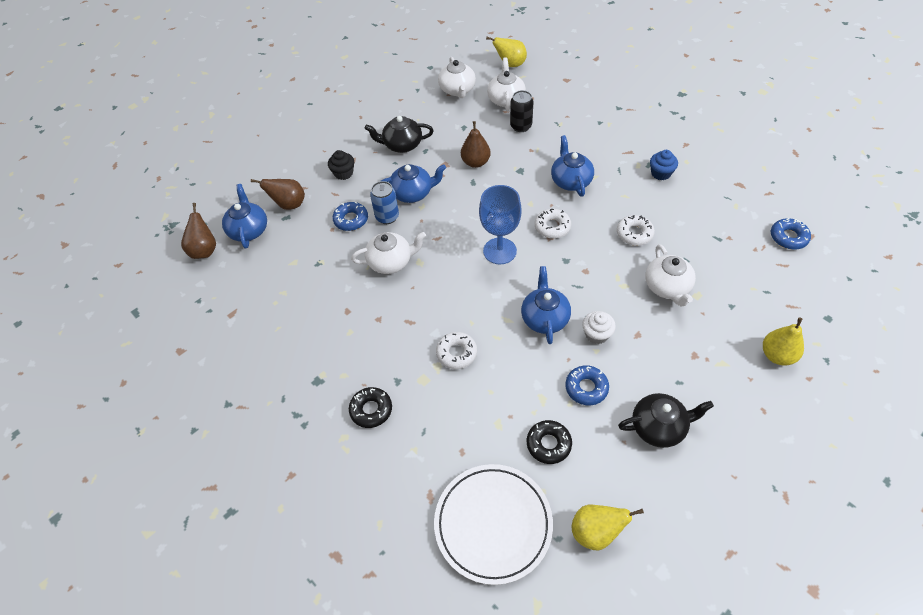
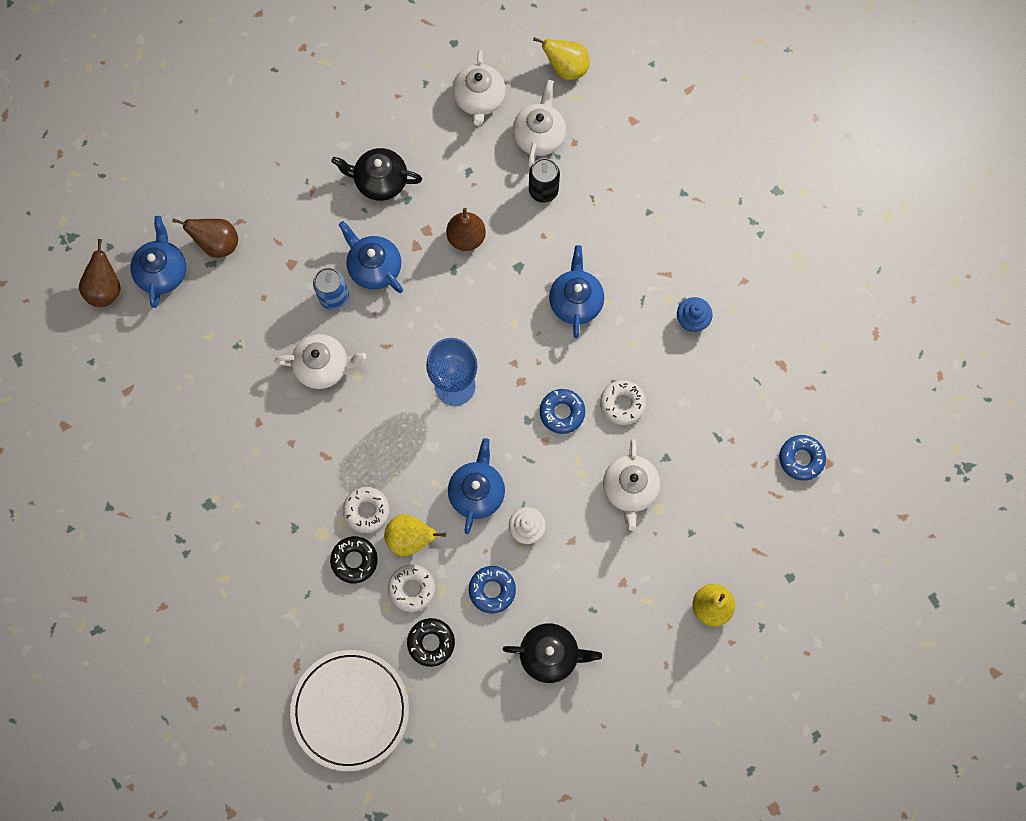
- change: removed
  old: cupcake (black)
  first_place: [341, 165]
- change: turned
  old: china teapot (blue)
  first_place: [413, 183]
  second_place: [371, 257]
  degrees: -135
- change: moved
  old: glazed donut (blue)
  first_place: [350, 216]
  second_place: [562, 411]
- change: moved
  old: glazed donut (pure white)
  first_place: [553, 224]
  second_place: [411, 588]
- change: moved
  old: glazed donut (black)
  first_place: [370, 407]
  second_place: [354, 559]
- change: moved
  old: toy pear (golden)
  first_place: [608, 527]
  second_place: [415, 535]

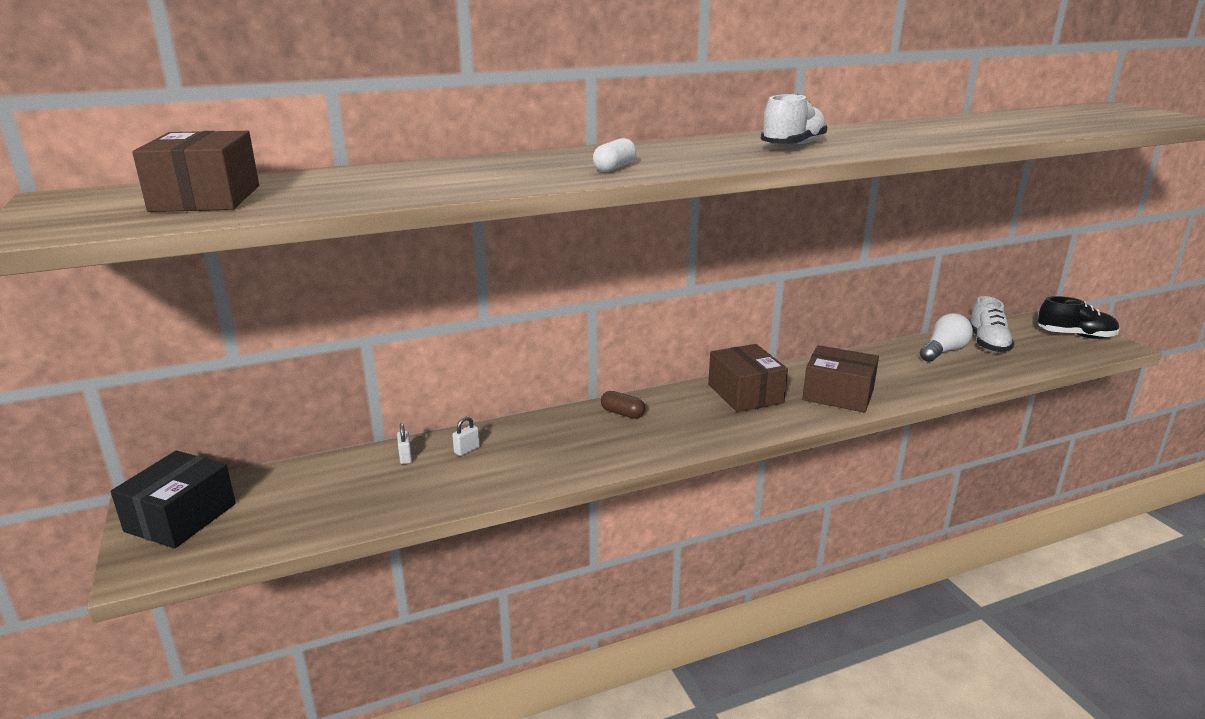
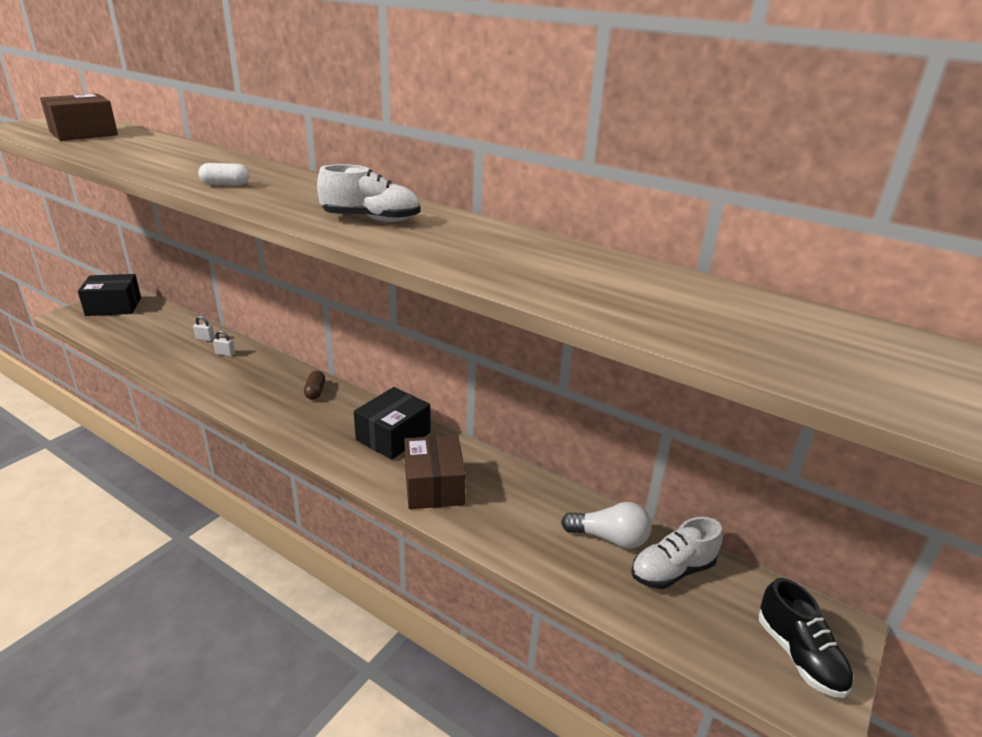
- change: recoloured
  old: package (russet)
  new: package (black)
  first_place: [748, 378]
  second_place: [392, 423]
- change: turned
  old: padlock (pure white)
  first_place: [404, 443]
  second_place: [204, 328]
  degrees: 60

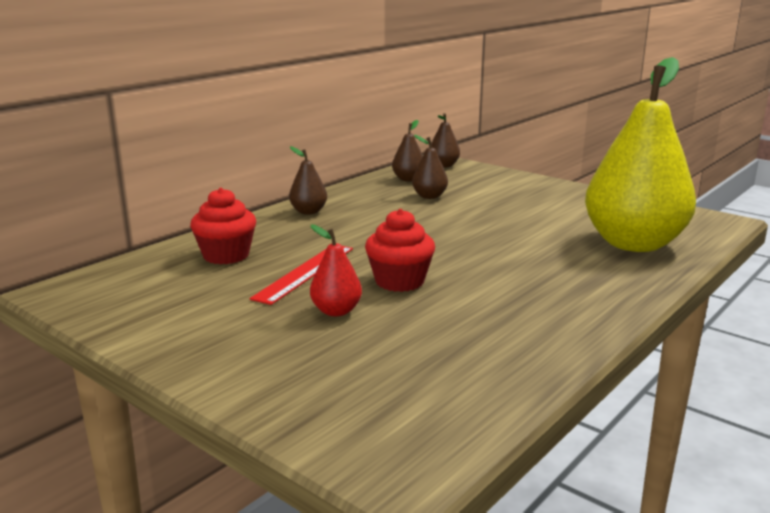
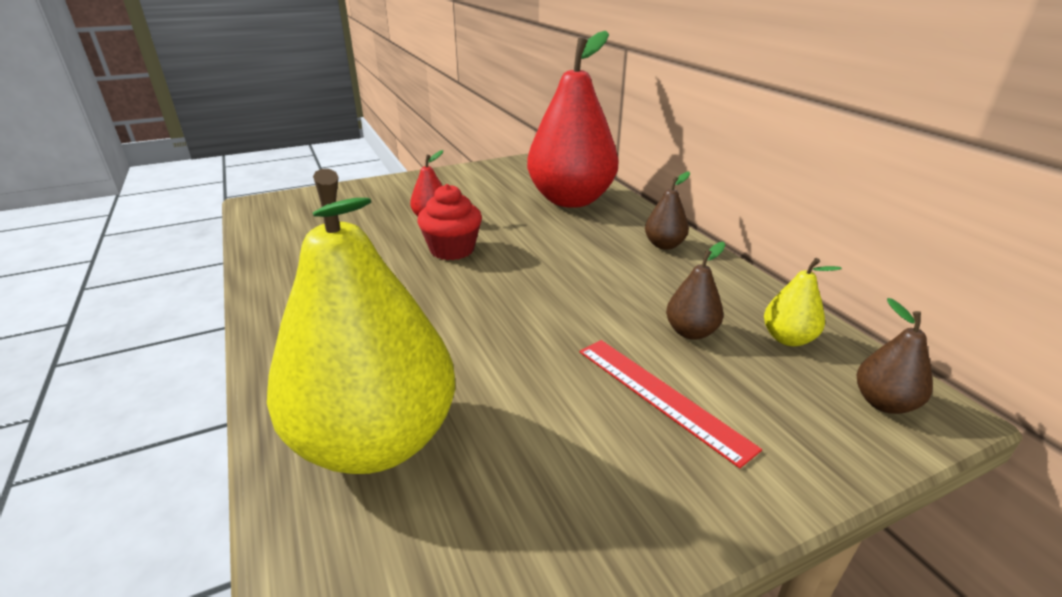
- change: recoloured
  old: toy pear (russet)
  new: toy pear (golden)
  first_place: [407, 150]
  second_place: [803, 302]
- change: replaced
  old: cupcake (scarlet)
  new: toy pear (scarlet)
  first_place: [223, 226]
  second_place: [573, 119]
- change: moved
  old: measuring stick (scarlet)
  first_place: [301, 275]
  second_place: [671, 404]

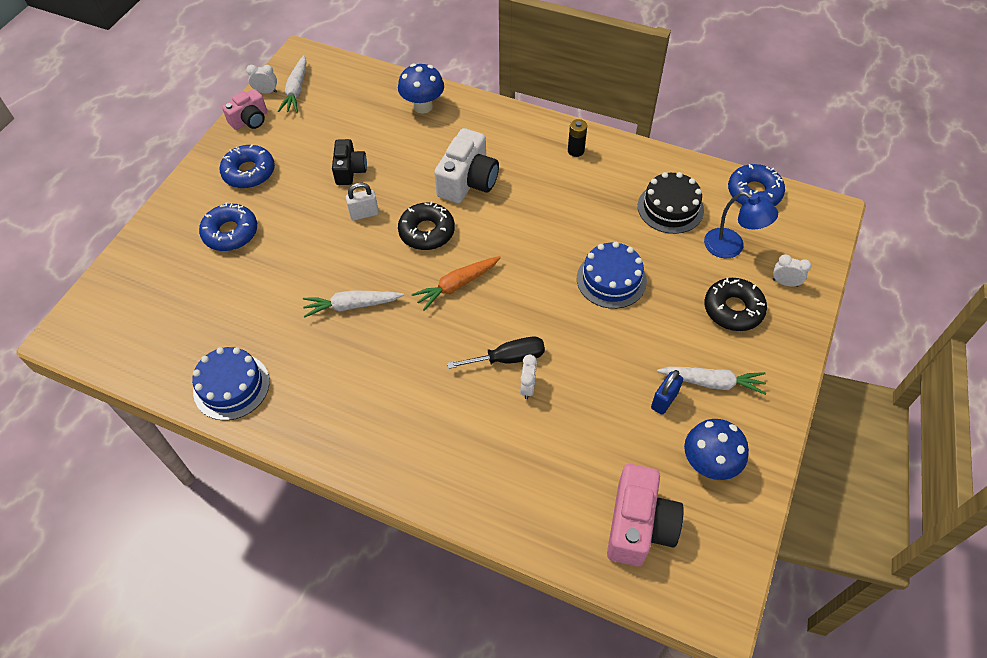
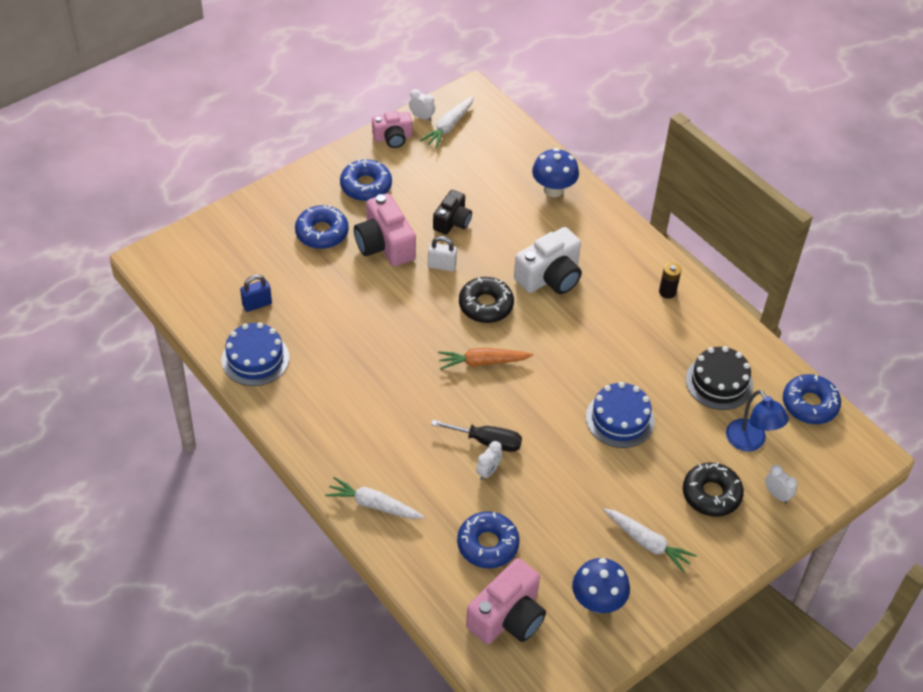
- change: moved
  old: toy carrot (pure white)
  first_place: [353, 304]
  second_place: [375, 498]
- change: moved
  old: padlock (blue)
  first_place: [667, 392]
  second_place: [256, 293]
- change: added
  new: compact camera (rosy)
  second_place: [385, 229]
- change: added
  new: glazed donut (blue)
  second_place: [488, 539]

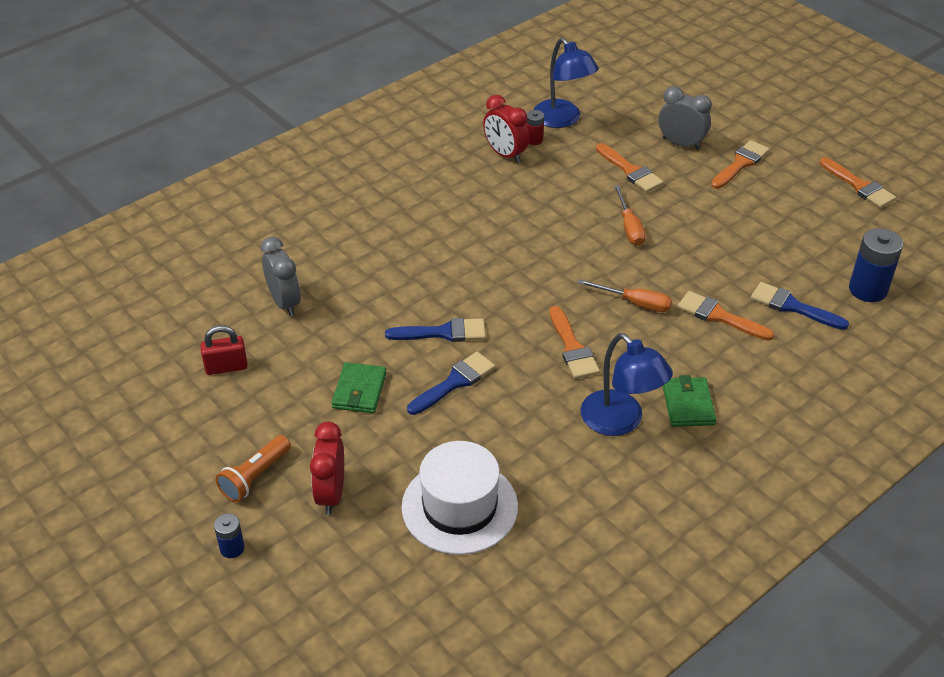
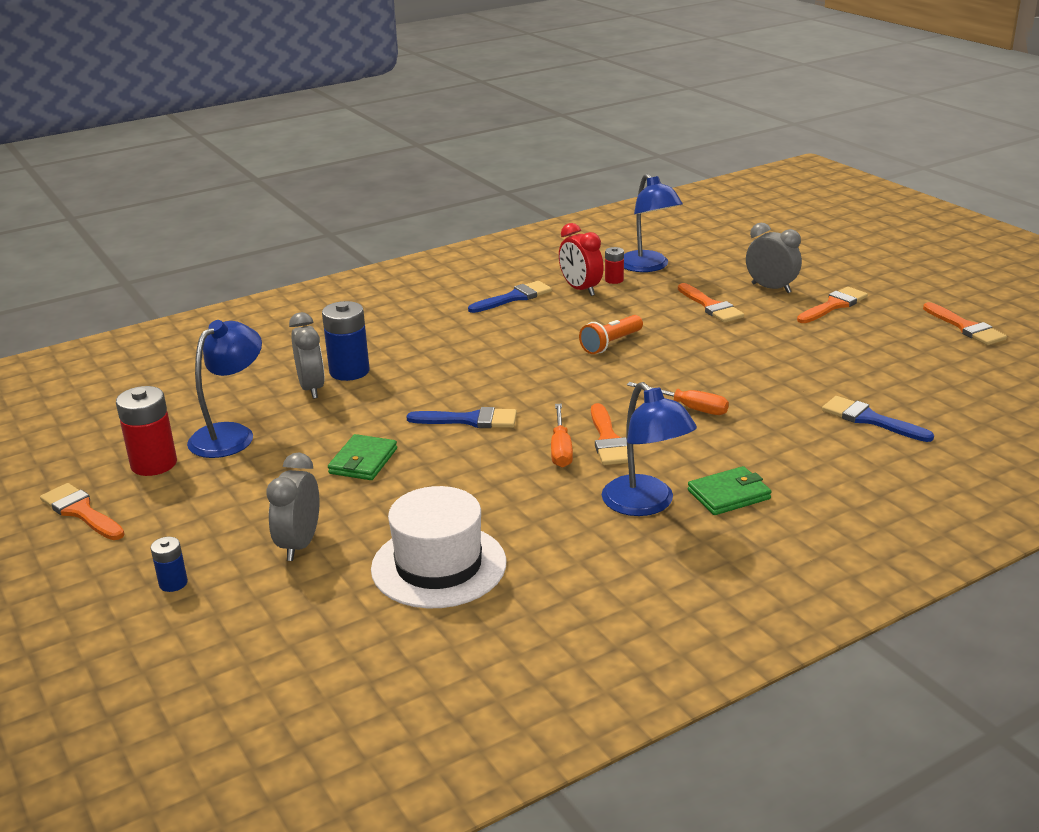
- change: moved
  old: screwdriver (bright orange)
  first_place: [630, 215]
  second_place: [562, 436]
- change: moved
  old: power cell (blue)
  first_place: [876, 265]
  second_place: [346, 341]
- change: moved
  old: brush (bright orange)
  first_place: [725, 316]
  second_place: [82, 511]
- change: replaced
  old: padlock (scarlet)
  new: desk lamp (blue)
  first_place: [224, 350]
  second_place: [224, 389]
- change: moved
  old: brush (blue)
  first_place: [451, 383]
  second_place: [510, 297]
- change: turned
  old: billfold (green)
  first_place: [689, 401]
  second_place: [730, 490]
  degrees: 60
- change: recoloured
  old: bedside clock (scarlet)
  new: bedside clock (gray)
  first_place: [327, 468]
  second_place: [293, 507]
- change: moved
  old: flashlight (bright orange)
  first_place: [253, 468]
  second_place: [611, 334]
- change: added
  new: power cell (scarlet)
  second_place: [146, 431]

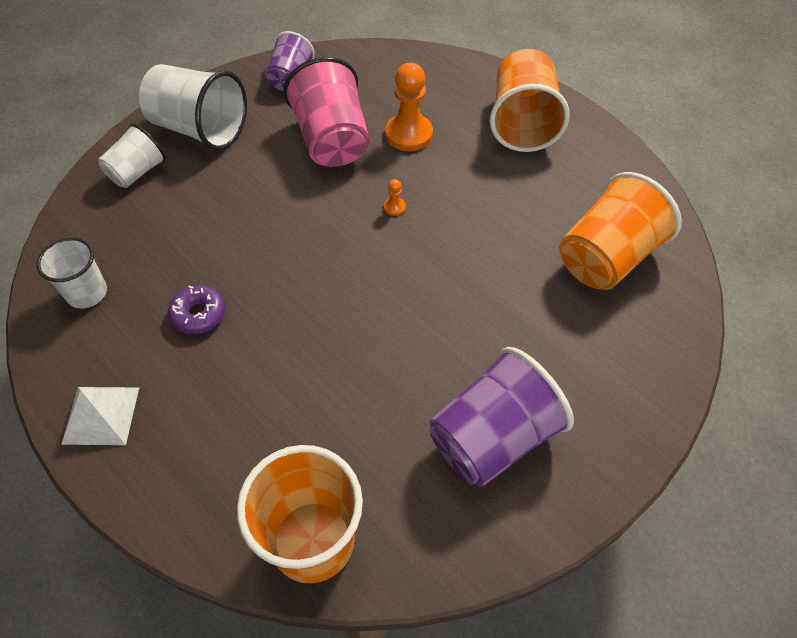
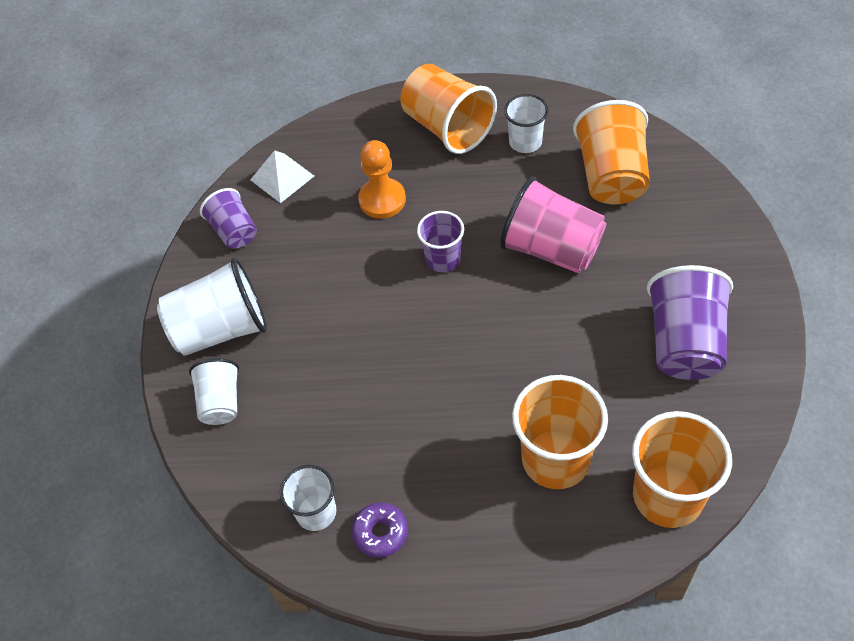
- change: moved
  old: cup (rosy)
  first_place: [326, 112]
  second_place: [553, 225]
- change: replaced
  old: game pawn (bright orange)
  new: cup (royal purple)
  first_place: [395, 197]
  second_place: [440, 241]
- change: moved
  old: glazed donut (royal purple)
  first_place: [196, 309]
  second_place: [379, 530]
- change: moved
  old: solid pyramid (pure white)
  first_place: [100, 416]
  second_place: [282, 176]
- change: added
  new: cup (pure white)
  second_place: [526, 123]
- change: added
  new: cup (bright orange)
  second_place: [560, 432]

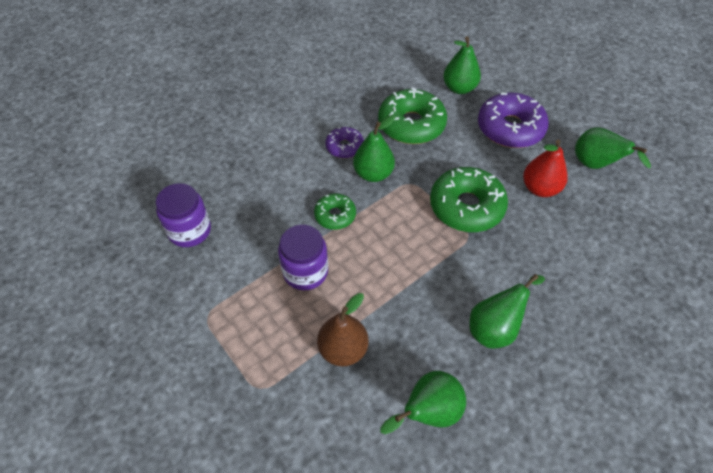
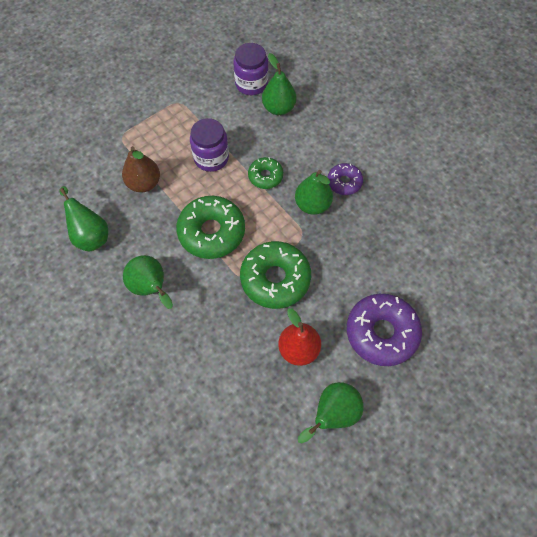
- change: moved
  old: toy pear (green)
  first_place: [462, 65]
  second_place: [279, 84]
- change: moved
  old: glazed donut (green)
  first_place: [412, 115]
  second_place: [210, 227]

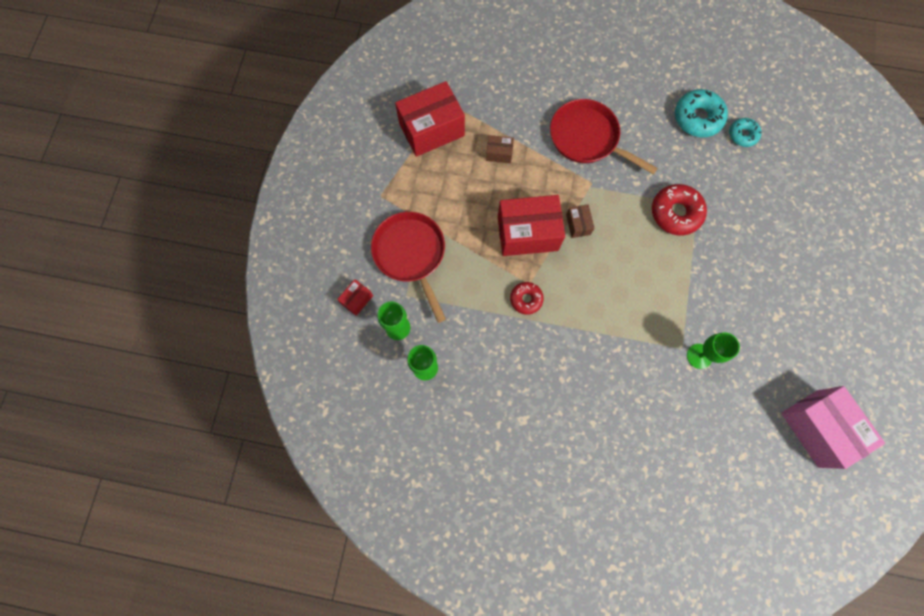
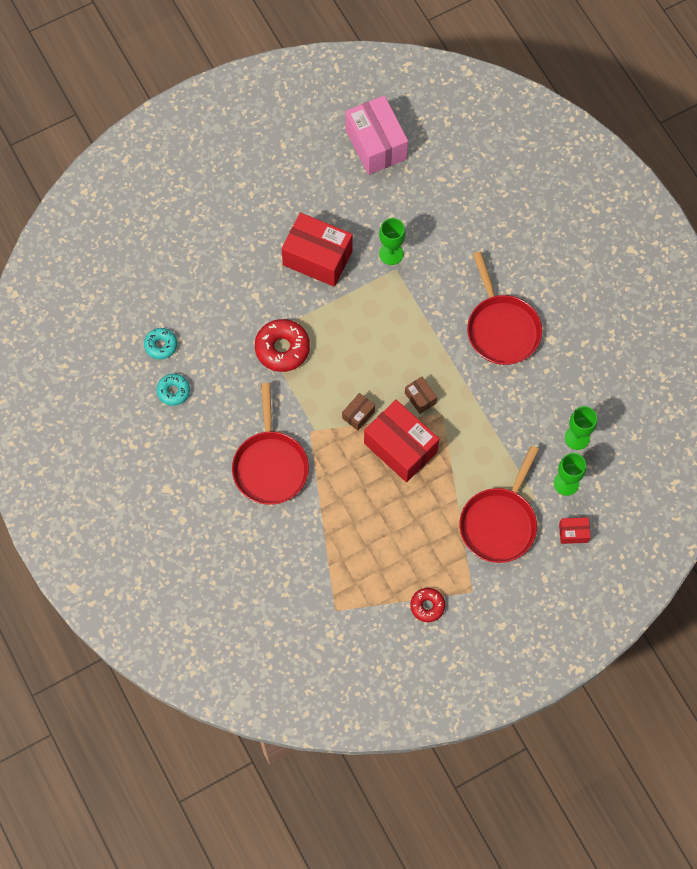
- change: moved
  old: package (scarlet)
  first_place: [430, 119]
  second_place: [317, 250]
- change: resized
  old: glazed donut (teal)
  first_place: [701, 113]
  second_place: [173, 390]
  factor: 0.6
- change: moved
  old: package (russet)
  first_place: [500, 149]
  second_place: [421, 395]
- change: moved
  old: glazed donut (scarlet)
  first_place: [527, 298]
  second_place: [427, 605]
- change: turned
  old: package (rosy)
  first_place: [833, 427]
  second_place: [376, 135]
  degrees: -45
- change: added
  new: skillet (scarlet)
  second_place: [504, 308]

